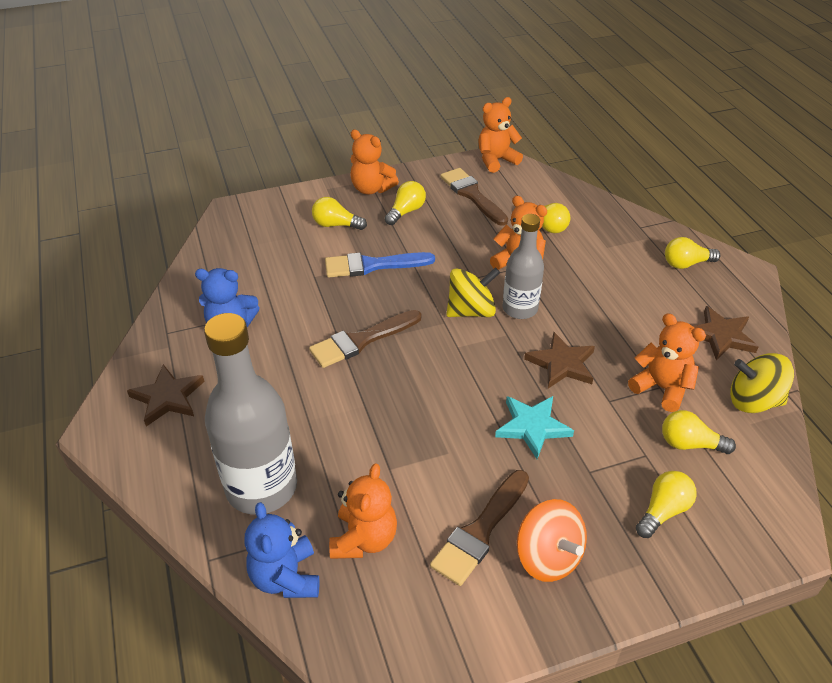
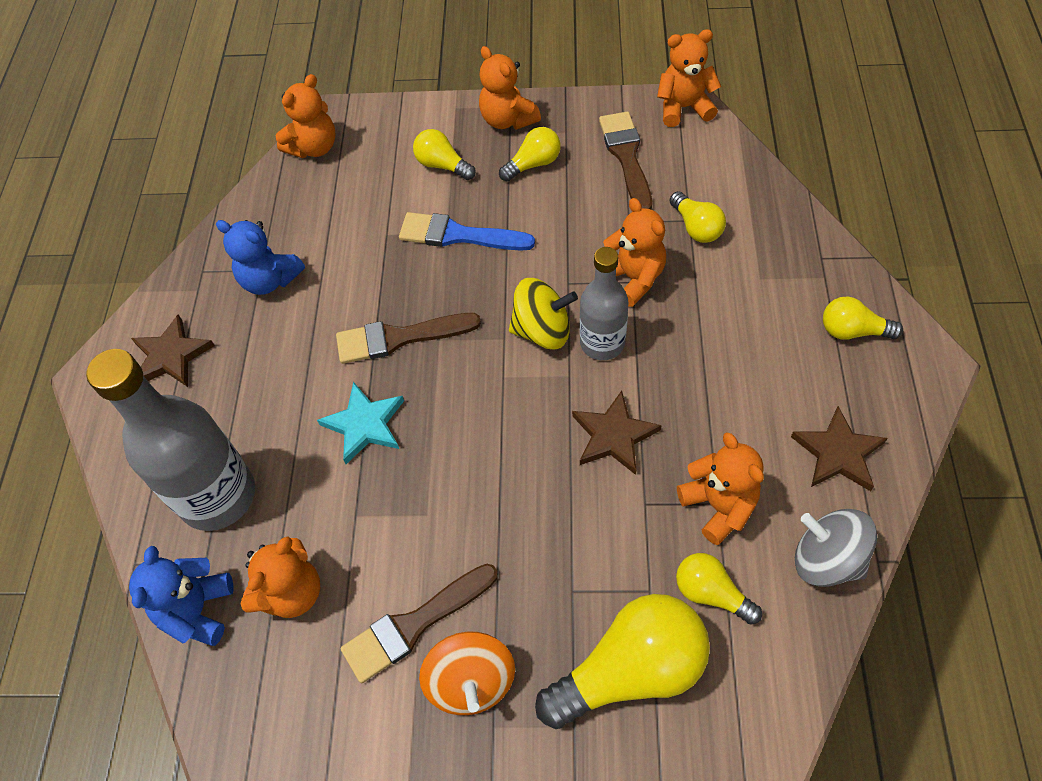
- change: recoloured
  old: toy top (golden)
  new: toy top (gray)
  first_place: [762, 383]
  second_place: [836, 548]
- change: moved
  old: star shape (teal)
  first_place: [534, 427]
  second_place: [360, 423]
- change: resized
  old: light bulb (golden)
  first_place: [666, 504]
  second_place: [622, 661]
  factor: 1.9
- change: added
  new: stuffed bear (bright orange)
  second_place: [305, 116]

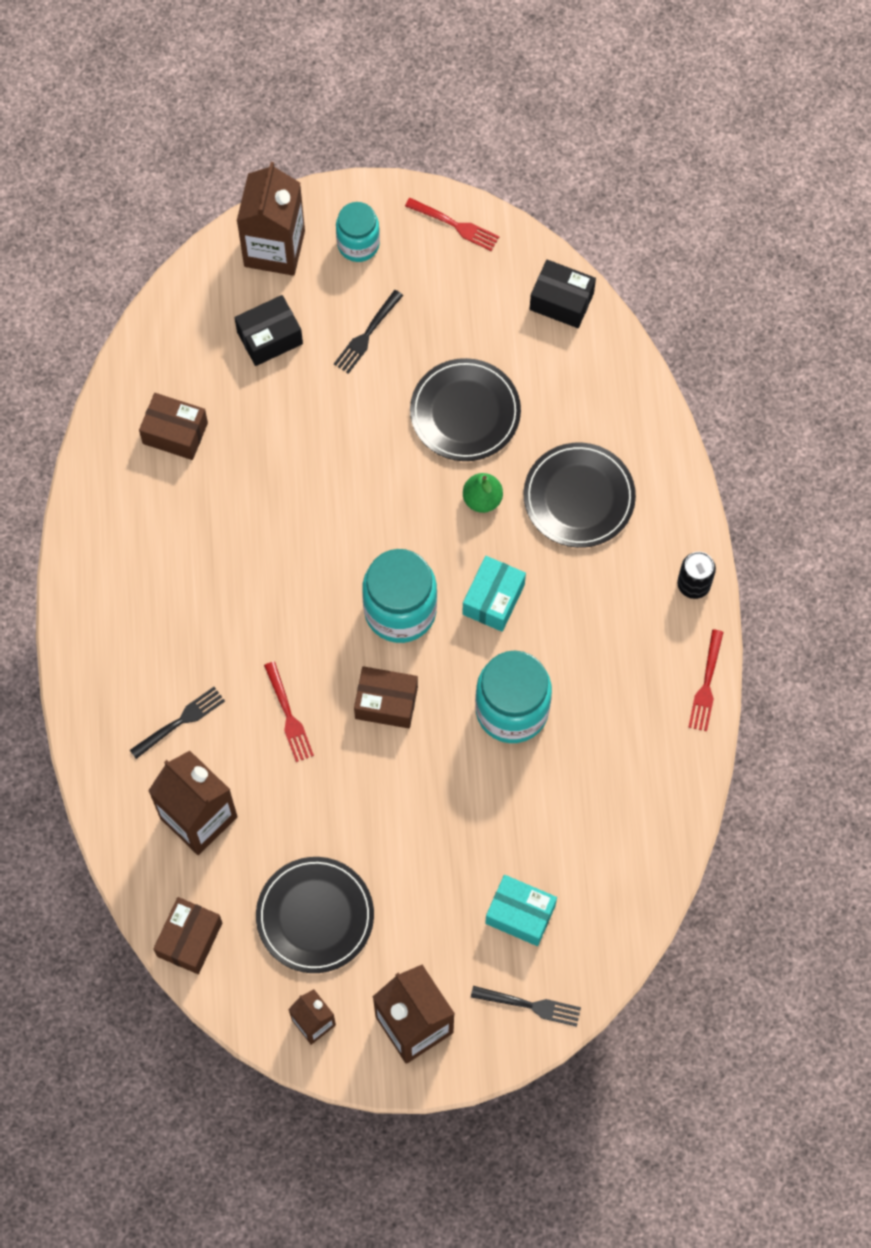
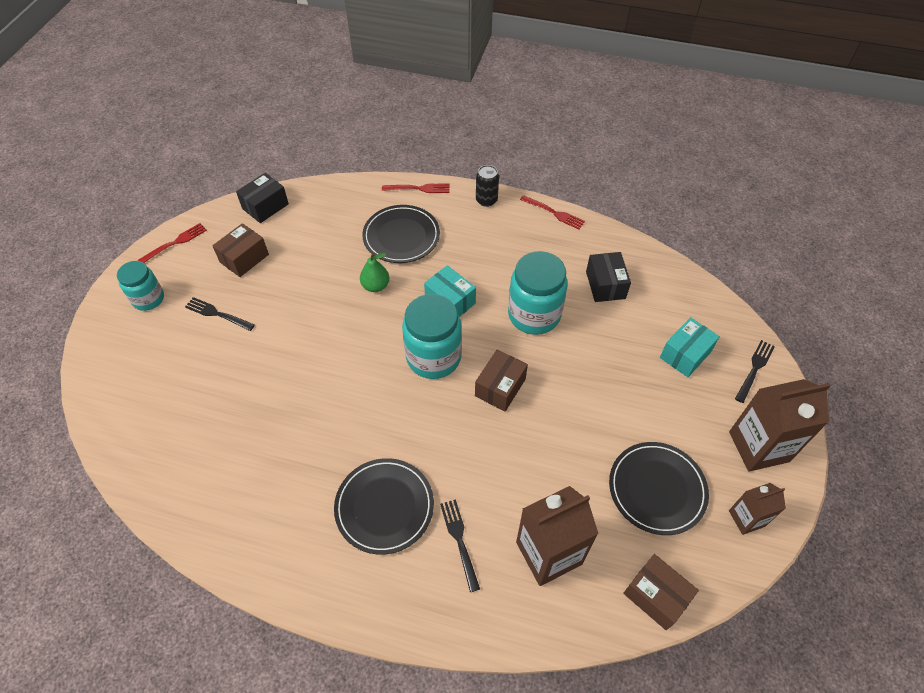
- change: removed
  old: milk carton (russet)
  first_place: [271, 219]
- change: turned
  old: table fork (black)
  first_place: [368, 332]
  second_place: [220, 314]
  degrees: 150
- change: moved
  old: package (black)
  first_place: [268, 330]
  second_place: [608, 277]
- change: moved
  old: dinner plate (black)
  first_place: [465, 409]
  second_place: [384, 506]
- change: moved
  old: package (russet)
  first_place: [173, 426]
  second_place: [240, 250]
- change: moved
  old: table fork (scarlet)
  first_place: [289, 711]
  second_place: [415, 188]

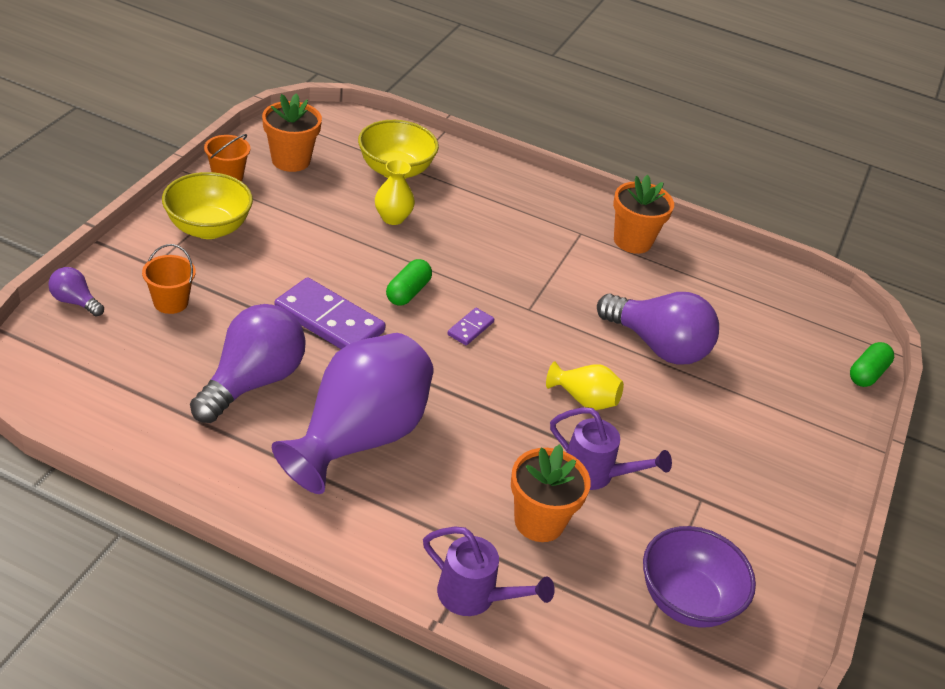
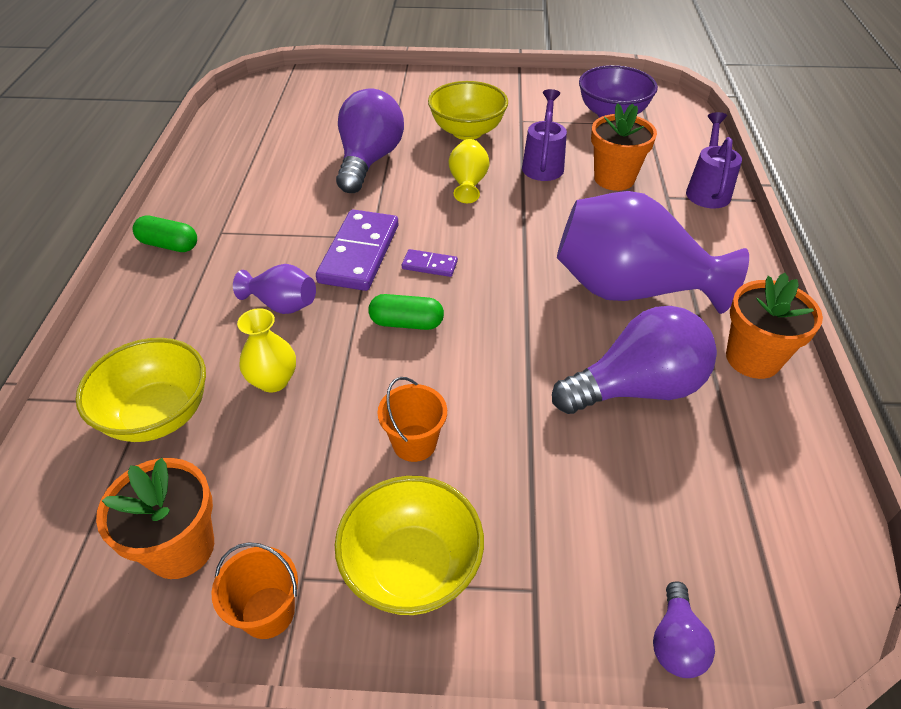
- change: moved
  old: flower pot (bright orange)
  first_place: [643, 214]
  second_place: [774, 326]
- change: moved
  old: sand bucket (bright orange)
  first_place: [169, 279]
  second_place: [412, 419]
- change: moved
  old: domino tile (royal purple)
  first_place: [330, 313]
  second_place: [357, 250]
- change: turned
  old: light bulb (royal purple)
  first_place: [248, 363]
  second_place: [634, 360]
  degrees: 150
- change: moved
  old: pill (green)
  first_place: [872, 364]
  second_place: [165, 233]
- change: added
  new: deep dish (golden)
  second_place: [468, 110]
- change: added
  new: tall vase (royal purple)
  second_place: [274, 289]

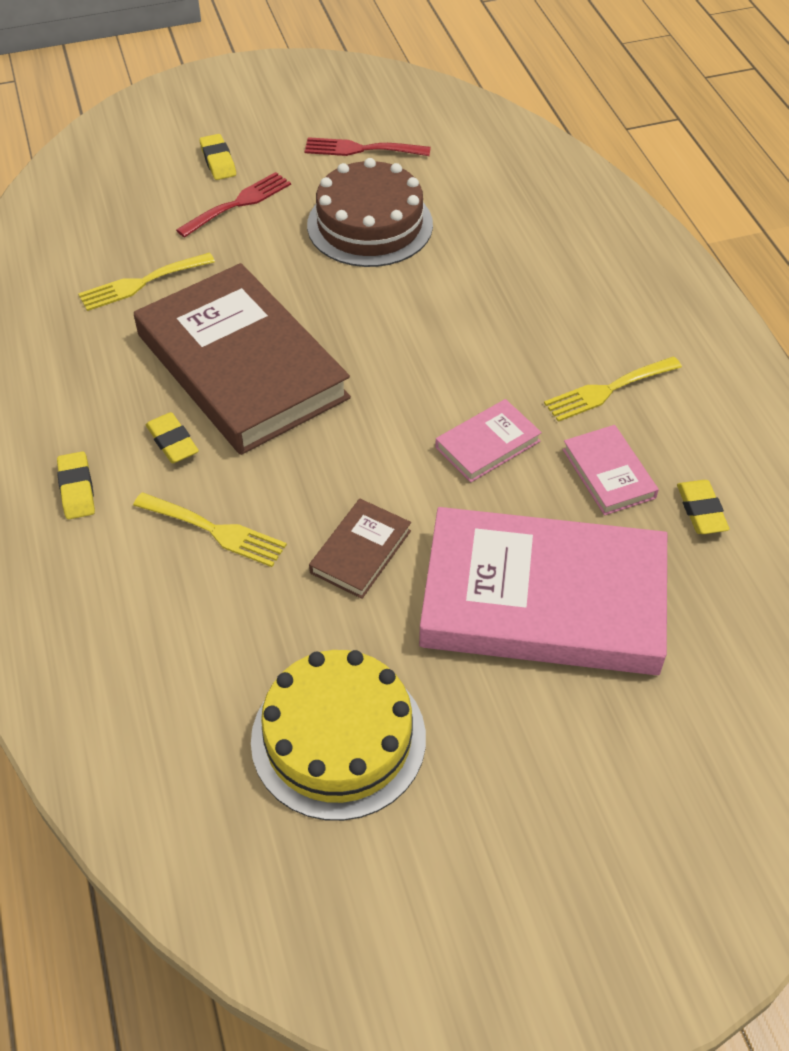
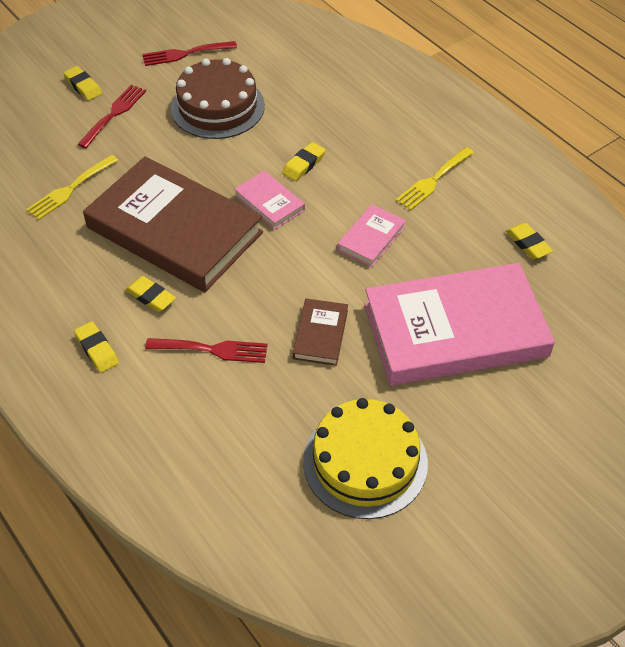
- change: moved
  old: book (rosy)
  first_place: [611, 470]
  second_place: [269, 200]
- change: recoloured
  old: table fork (golden)
  new: table fork (scarlet)
  first_place: [210, 529]
  second_place: [206, 350]
- change: added
  new: eraser (golden)
  second_place: [303, 161]

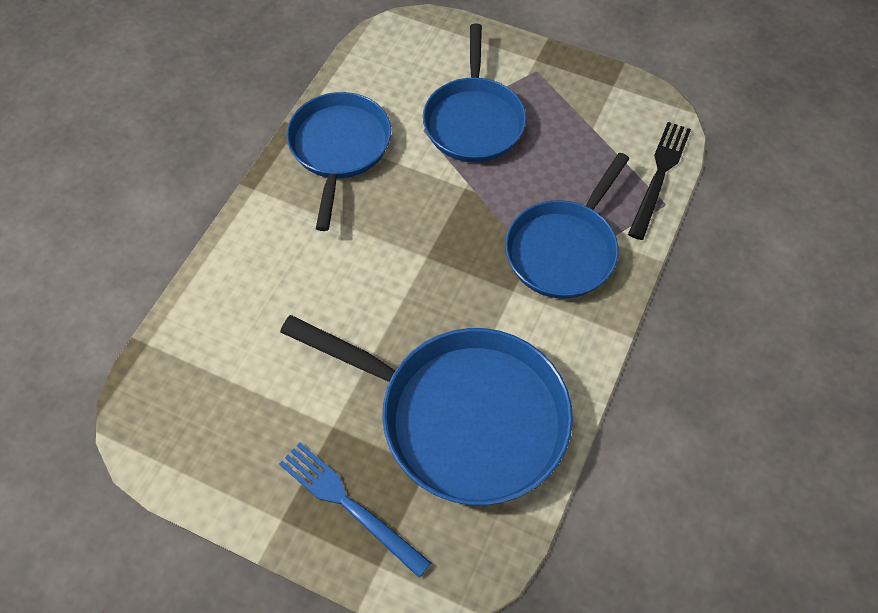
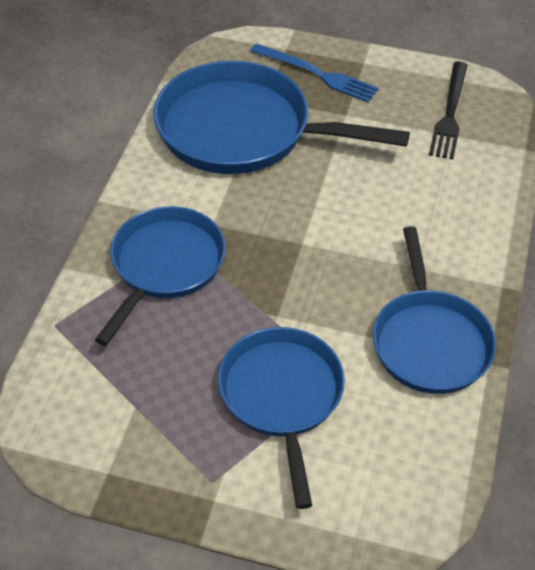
- change: moved
  old: table fork (black)
  first_place: [659, 181]
  second_place: [448, 110]

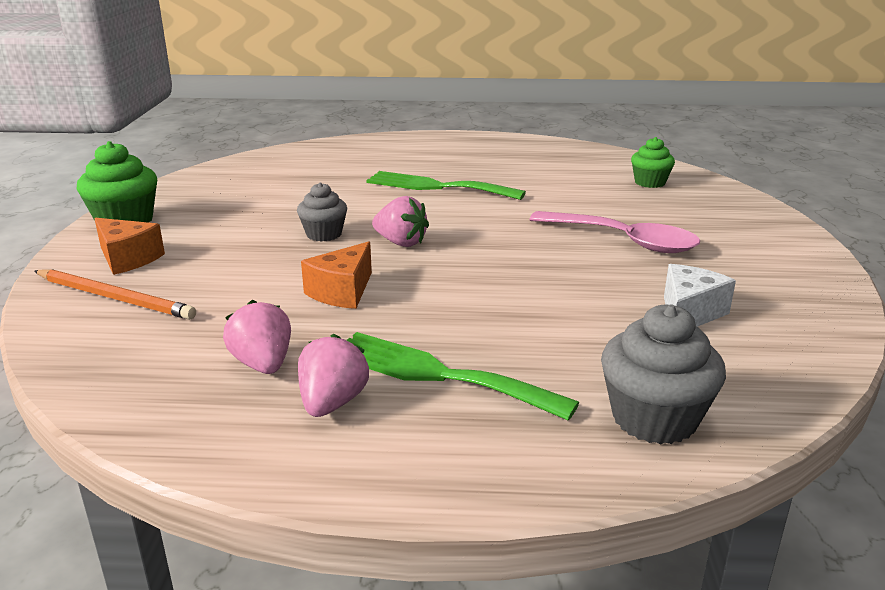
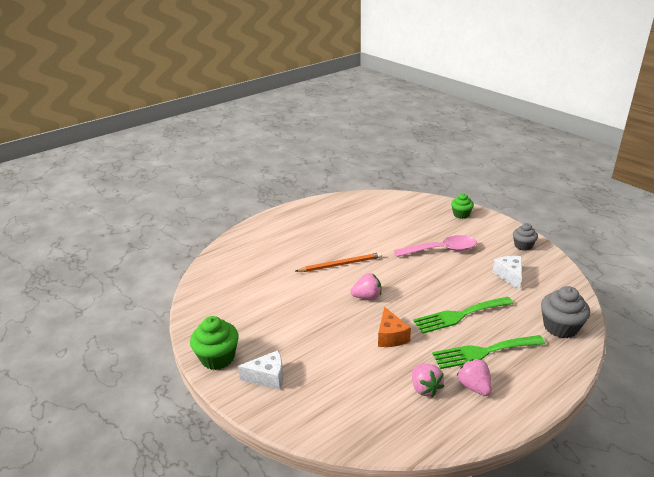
- change: moved
  old: cupcake (green)
  first_place: [653, 162]
  second_place: [462, 206]
- change: moved
  old: table fork (green)
  first_place: [446, 185]
  second_place: [463, 315]
- change: moved
  old: cupcake (gray)
  first_place: [322, 211]
  second_place: [525, 237]
- change: recoloured
  old: cheese wedge (bright orange)
  new: cheese wedge (pure white)
  first_place: [129, 246]
  second_place: [260, 370]
- change: moved
  old: lead pencil (bright orange)
  first_place: [115, 294]
  second_place: [339, 262]
- change: turned
  old: strawberry (rosy)
  first_place: [257, 337]
  second_place: [428, 380]
  degrees: -135

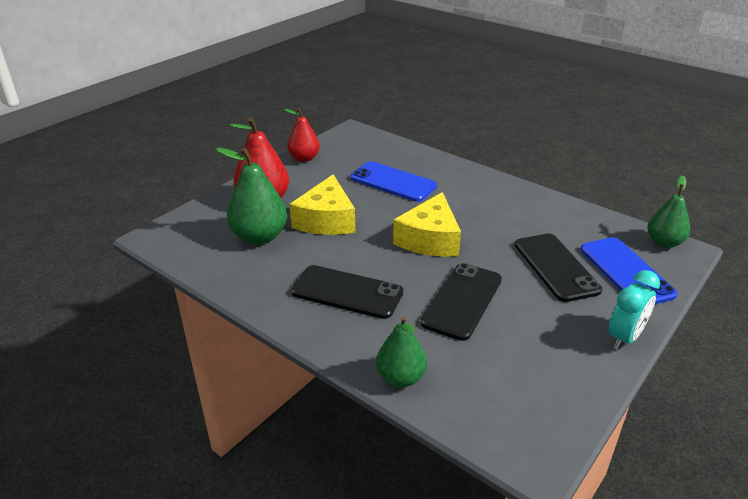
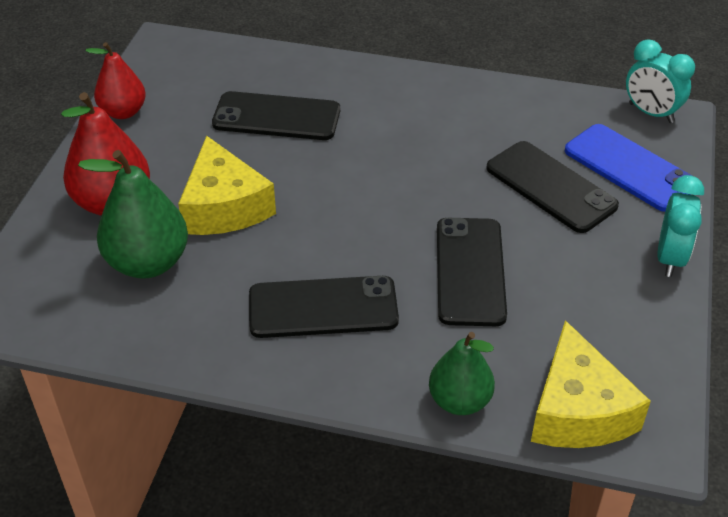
- change: recoloured
  old: smartphone (blue)
  new: smartphone (black)
  first_place: [393, 181]
  second_place: [276, 115]
- change: replaced
  old: toy pear (green)
  new: bedside clock (teal)
  first_place: [668, 211]
  second_place: [660, 81]
- change: moved
  old: cheese wedge (golden)
  first_place: [427, 224]
  second_place: [591, 384]

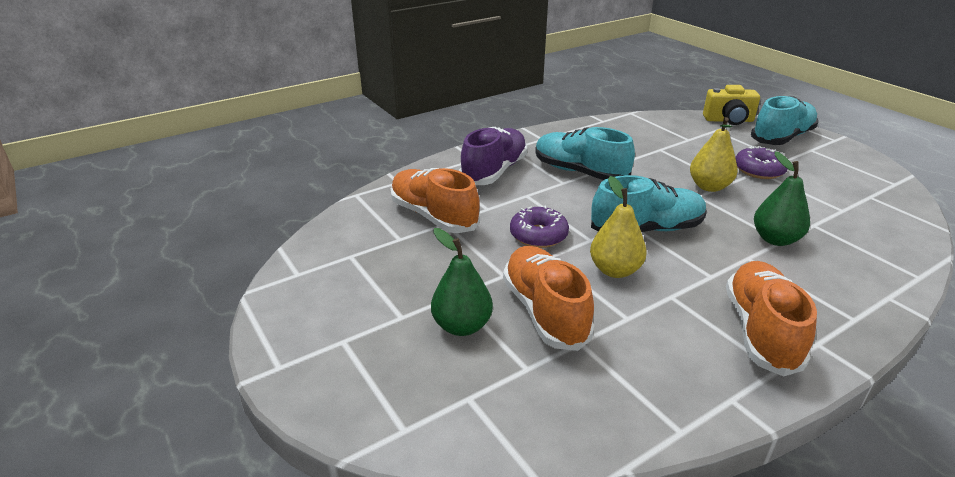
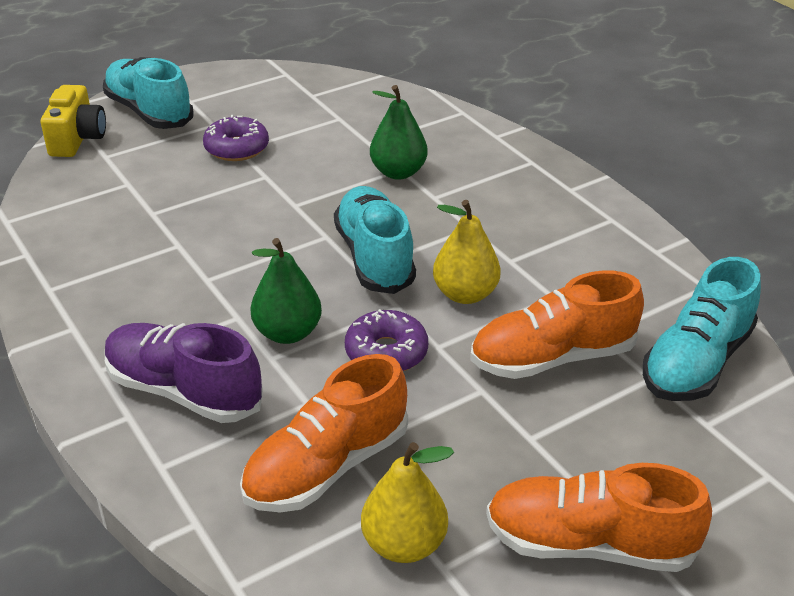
- change: moved
  old: toy pear (golden)
  first_place: [714, 154]
  second_place: [407, 502]
- change: moved
  old: lace-up shoe (teal)
  first_place: [585, 153]
  second_place: [702, 329]
- change: moved
  old: toy pear (green)
  first_place: [462, 282]
  second_place: [286, 291]
- change: moved
  old: lace-up shoe (bright orange)
  first_place: [771, 319]
  second_place: [599, 517]

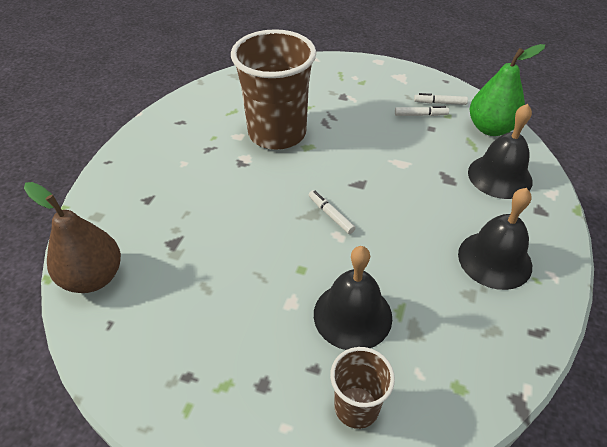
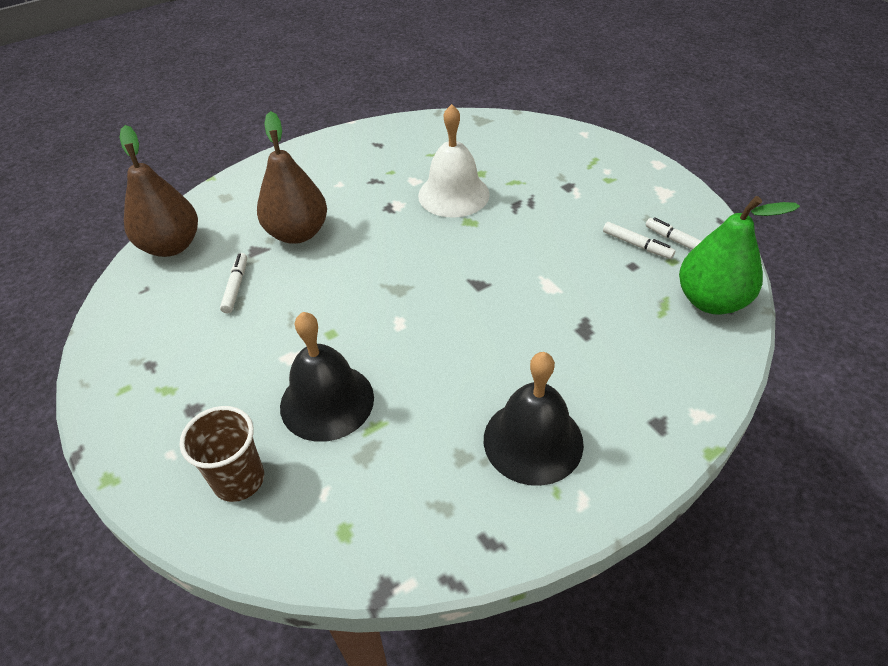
- change: replaced
  old: cup (russet)
  new: bell (pure white)
  first_place: [273, 89]
  second_place: [454, 161]
- change: removed
  old: bell (black)
  first_place: [500, 151]
- change: moved
  old: marker (pure white)
  first_place: [332, 212]
  second_place: [233, 283]
- change: added
  new: toy pear (russet)
  second_place: [292, 177]

